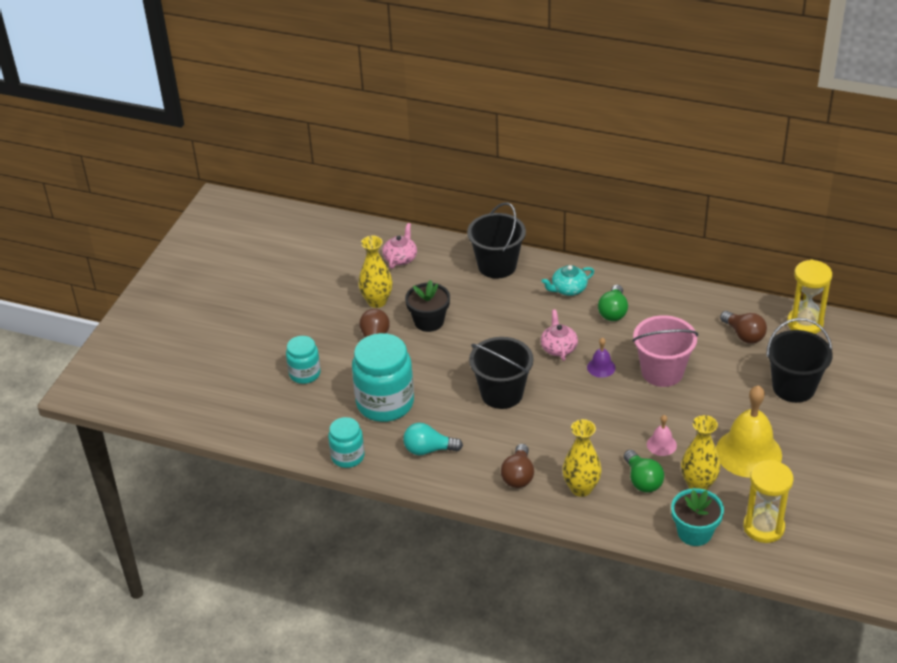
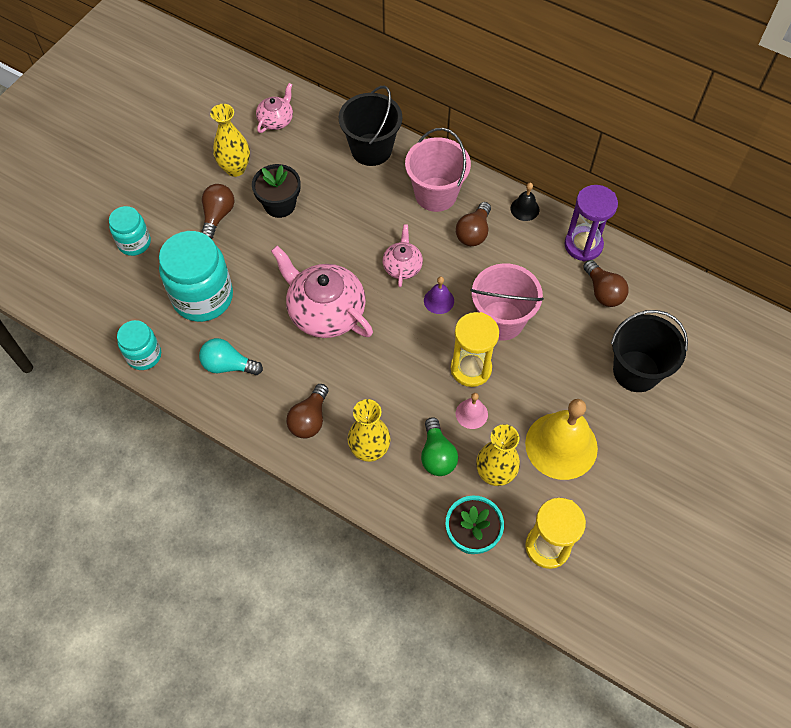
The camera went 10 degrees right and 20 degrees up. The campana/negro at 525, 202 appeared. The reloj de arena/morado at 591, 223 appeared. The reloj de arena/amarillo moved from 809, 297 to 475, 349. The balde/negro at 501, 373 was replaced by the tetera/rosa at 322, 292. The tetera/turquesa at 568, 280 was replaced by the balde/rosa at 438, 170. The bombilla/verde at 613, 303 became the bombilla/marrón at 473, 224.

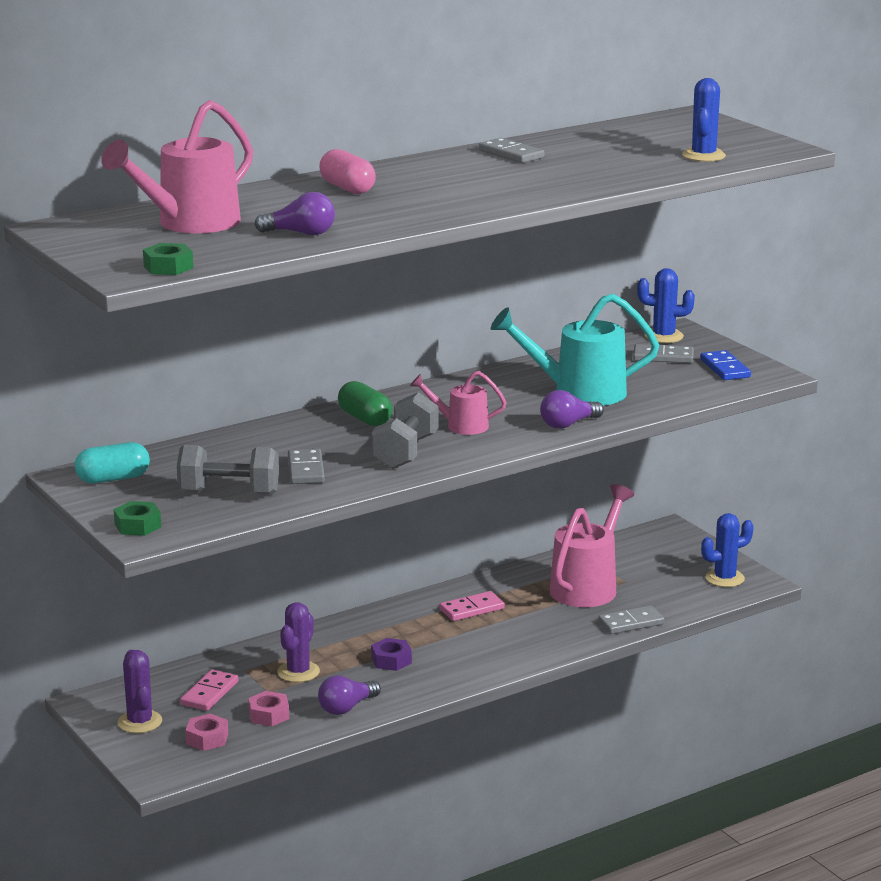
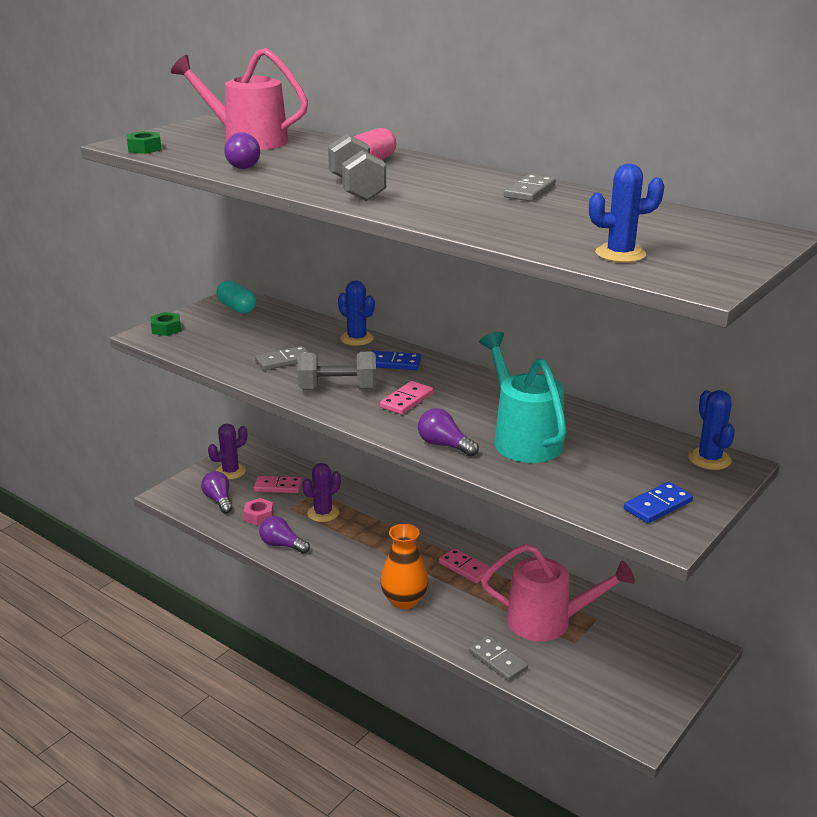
The camera went 70 degrees right and 5 degrees up. The tuerca/morado at 391, 654 disappeared. The ficha de dominó/gris at 663, 353 disappeared. The florero/naranja at 404, 566 appeared. The mancuerna/gris moved from 228, 469 to 357, 167. The cactus/azul moved from 727, 550 to 356, 313. The tuerca/rosa at 207, 732 was replaced by the bombilla/morado at 217, 492. The cápsula/verde at 365, 403 was replaced by the ficha de dominó/azul at 395, 360. The regadera/rosa at 458, 403 was replaced by the ficha de dominó/rosa at 406, 398. The cactus/morado at 298, 642 turned 45 degrees counterclockwise.

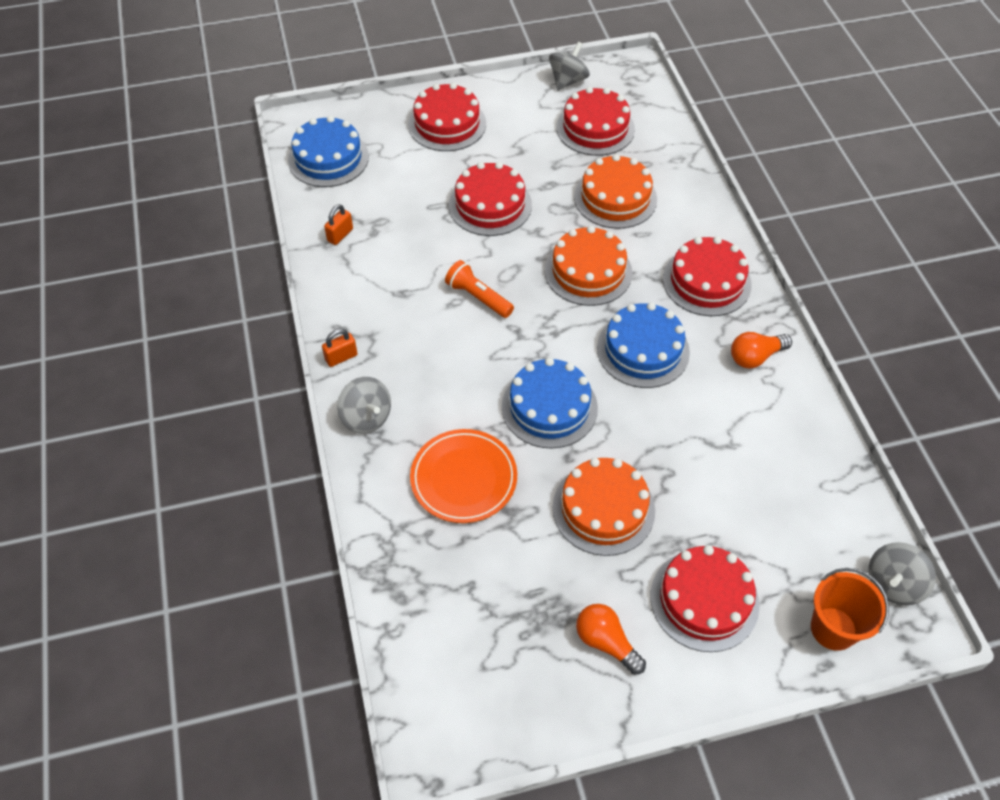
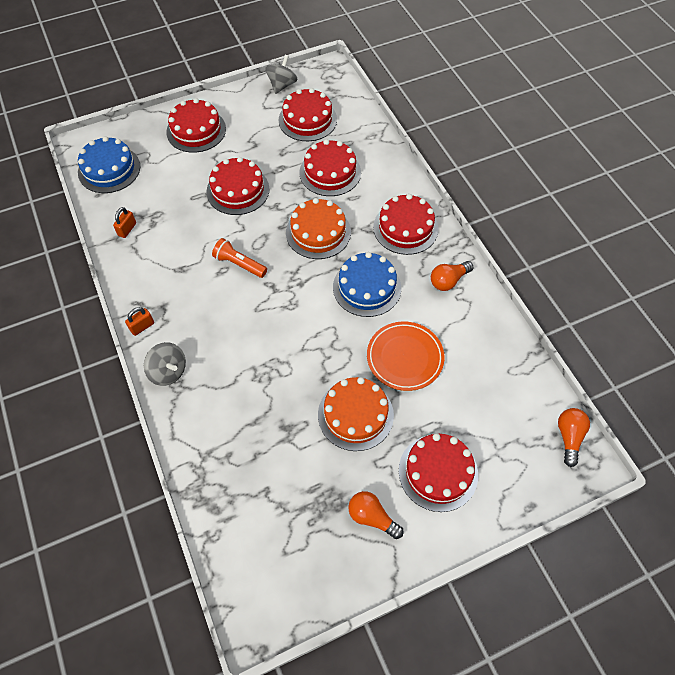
The camera went 10 degrees left and 5 degrees up. The tarta/azul at 550, 403 disappeared. The balde/naranja at 850, 609 disappeared. The plato/naranja moved from 463, 476 to 406, 356. The peonza/gris at 902, 573 was replaced by the bombilla/naranja at 574, 437. The tarta/naranja at 615, 191 became the tarta/rojo at 330, 167.

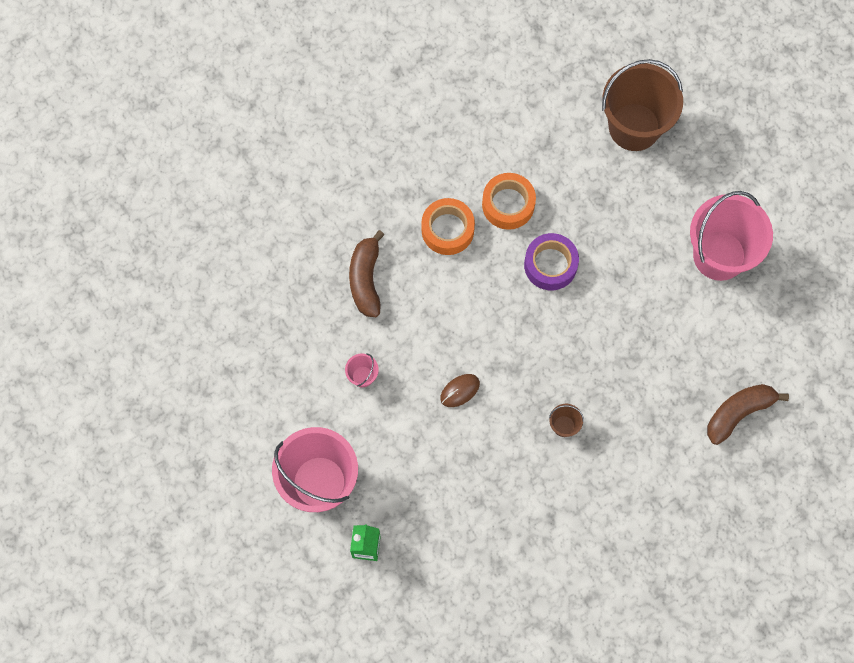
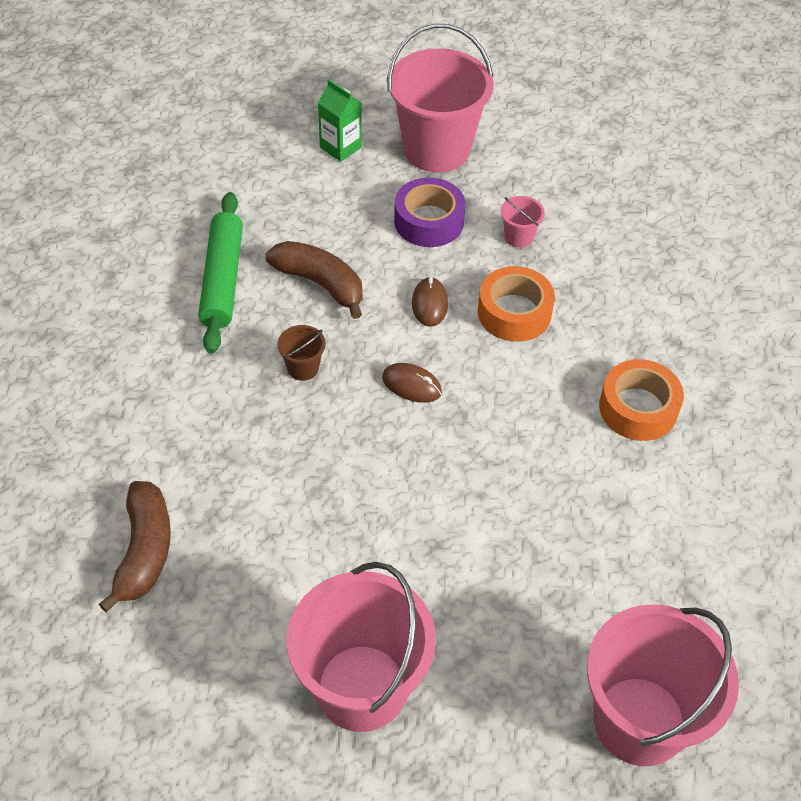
The camera went 125 degrees right and 20 degrees down. The rodillo/verde at 220, 273 appeared. The ratón/marrón at 412, 383 appeared. The plátano/marrón moved from 366, 273 to 314, 280. The cinta adhesiva/naranja moved from 509, 201 to 516, 304. The cinta adhesiva/morado moved from 551, 261 to 430, 212. The balde/marrón at 642, 105 became the balde/rosa at 663, 685.

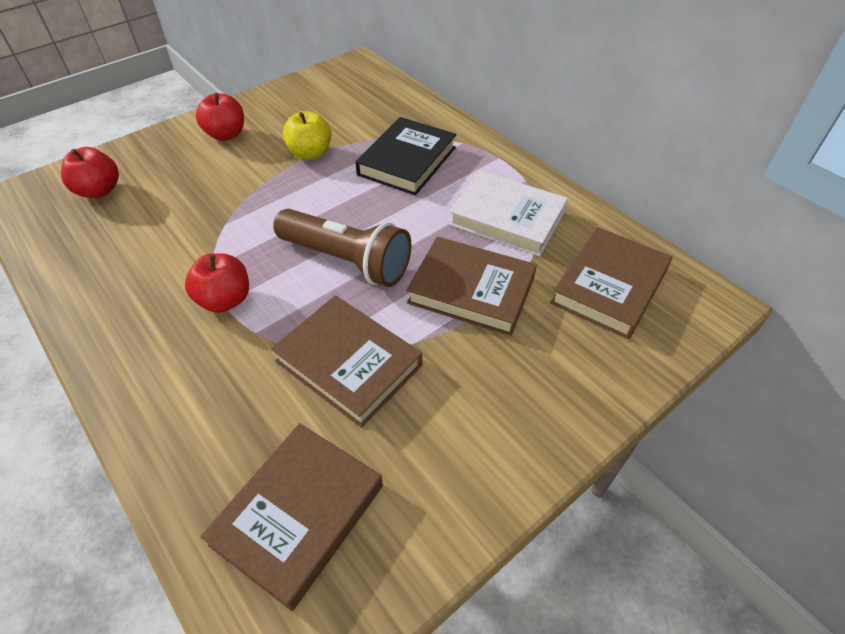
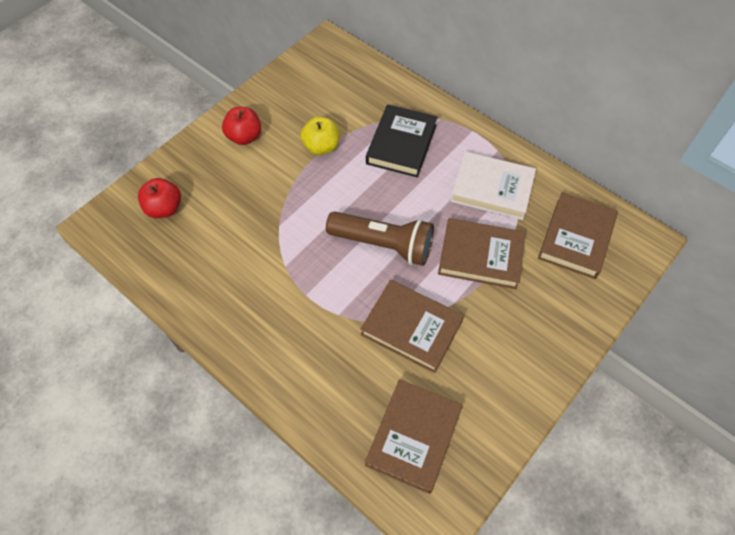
The camera went 10 degrees left and 10 degrees up. The manzana/rojo at 217, 283 disappeared.

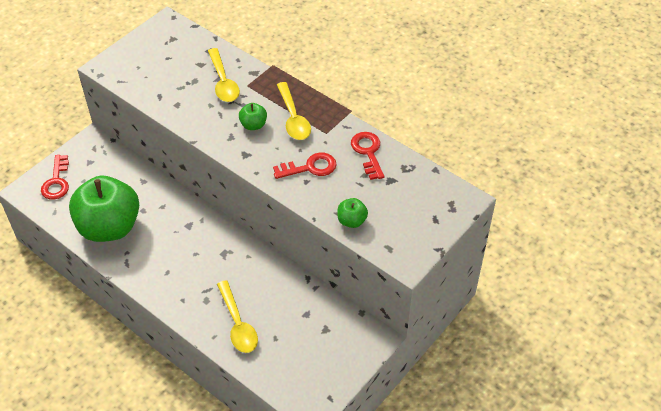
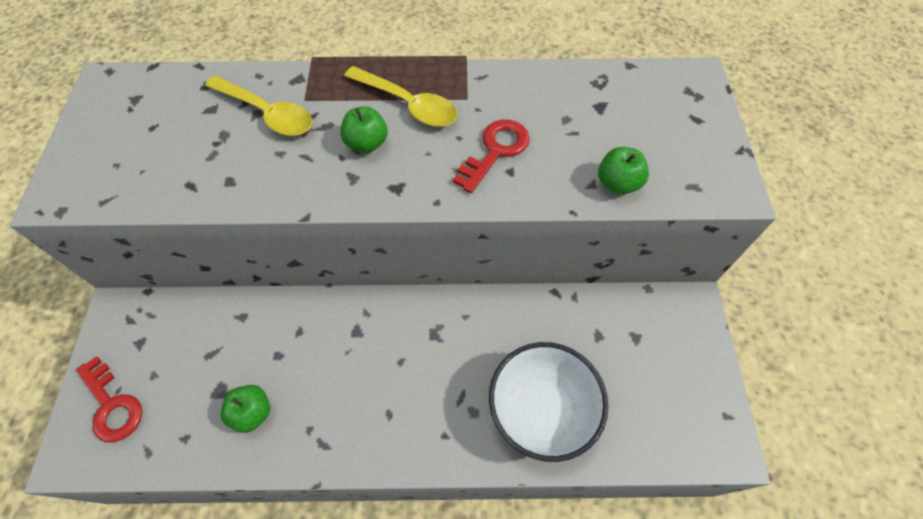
The camera went 40 degrees left and 10 degrees up. The llave/rojo at 367, 156 disappeared. The cuchara/amarillo at 237, 316 was replaced by the cuenco/blanco at 549, 402. The manzana/verde at 104, 209 changed to 0.41 times the size.

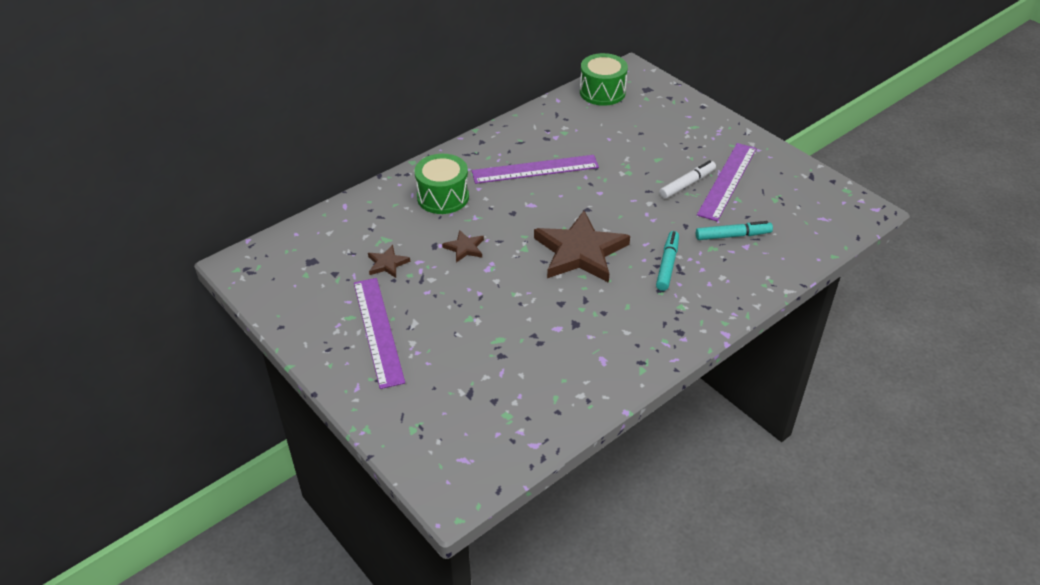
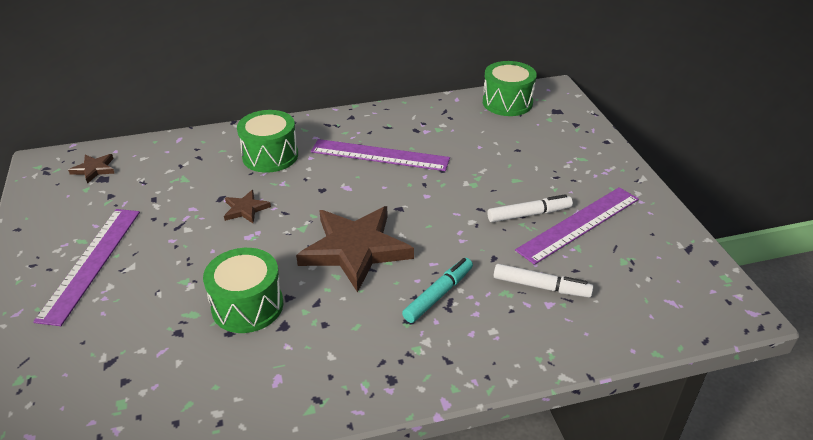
The camera went 25 degrees right and 5 degrees down. The tambor/verde at 243, 290 appeared. The estrella/marrón moved from 389, 261 to 91, 169. The rotulador/turquesa at 734, 230 became the rotulador/blanco at 544, 281.

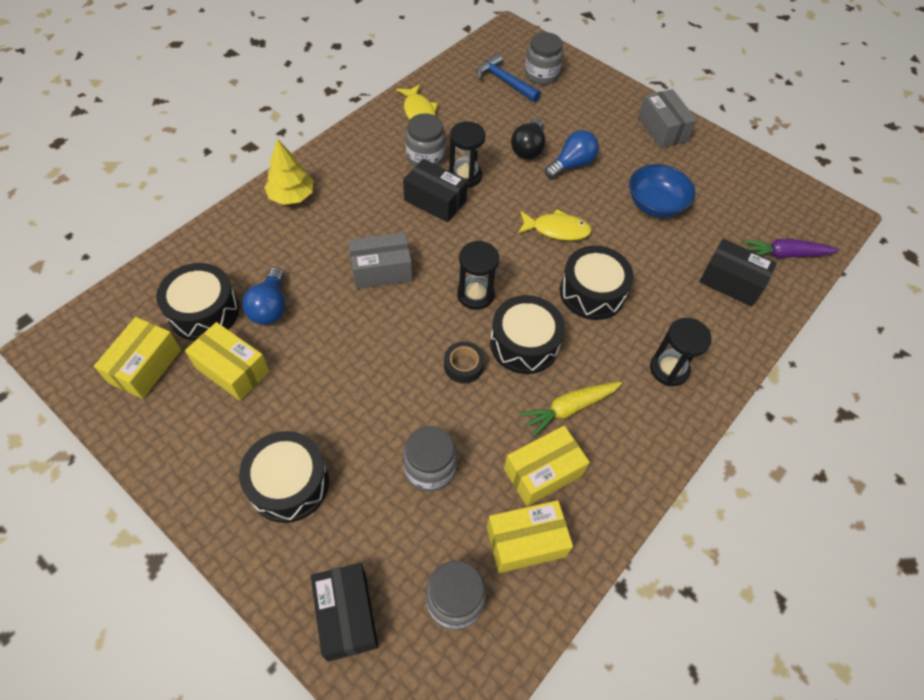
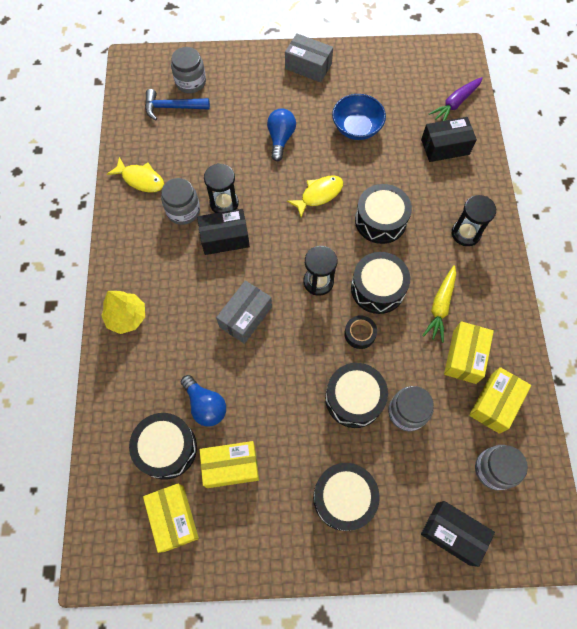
The camera went 40 degrees left and 10 degrees up. The bombilla/negro at 528, 138 disappeared. The tambor/negro at 356, 395 appeared.

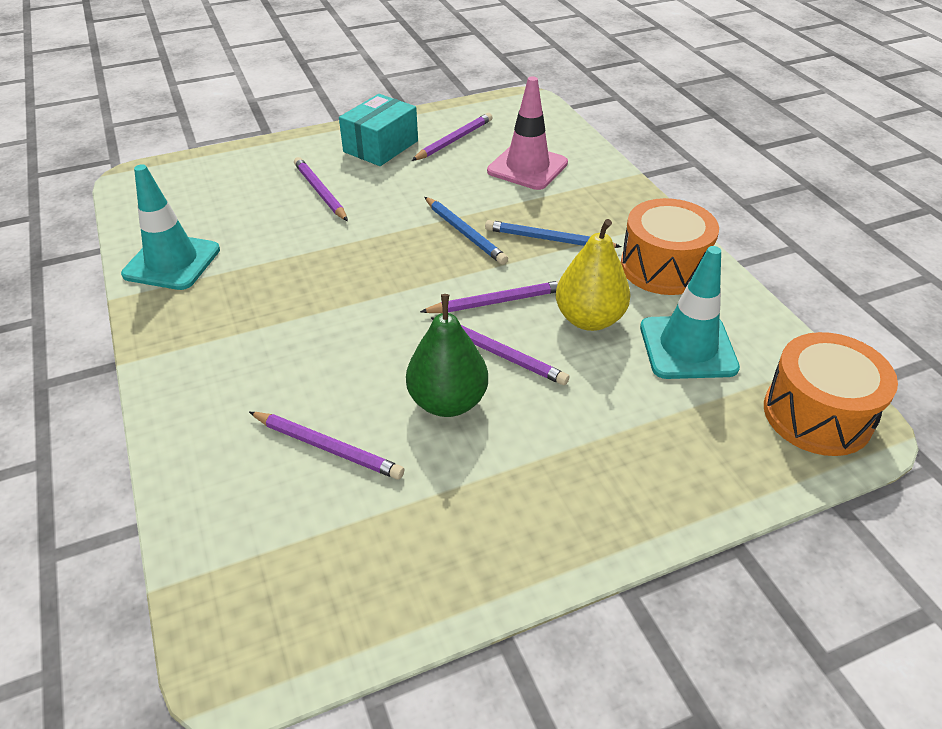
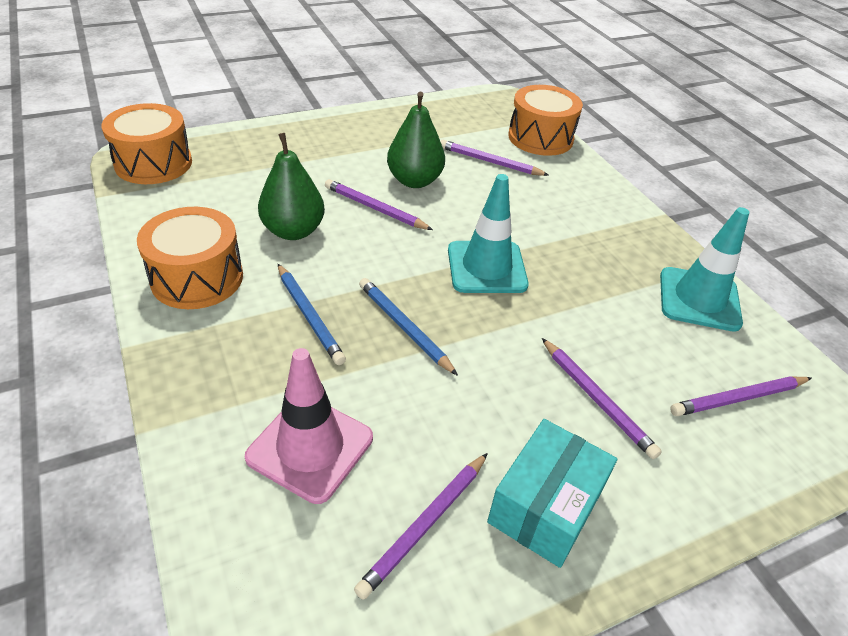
The camera went 175 degrees right and 0 degrees up. The tambor/naranja at 545, 120 appeared. The lápiz/morado moved from 489, 297 to 741, 396. The cono de tráfico/turquesa moved from 690, 312 to 488, 233. The pera/amarillo at 593, 275 became the pera/verde at 291, 186. The lápiz/azul at 553, 234 turned 45 degrees clockwise.

